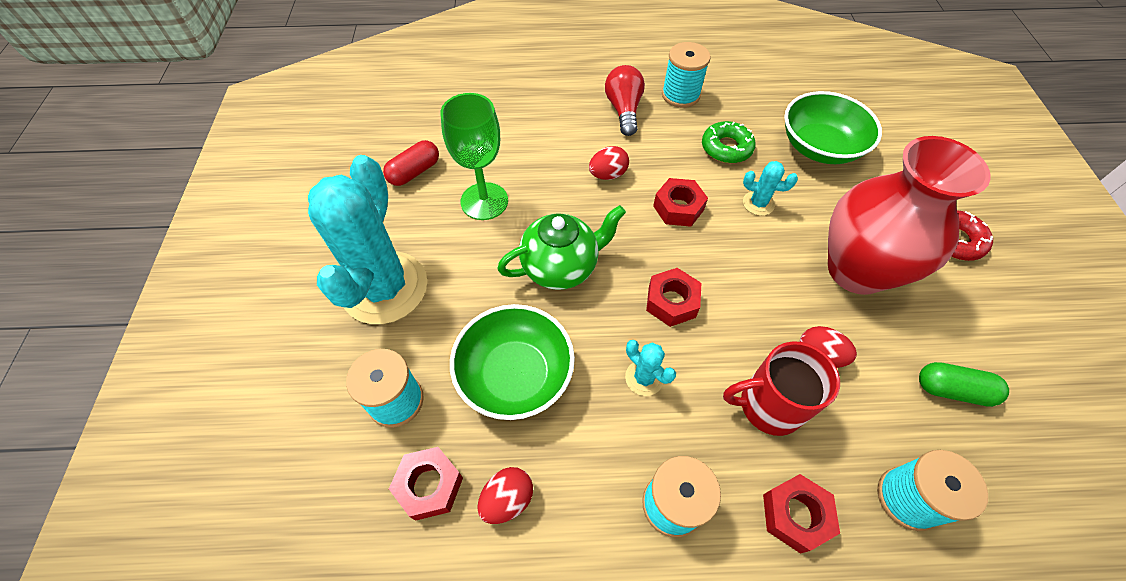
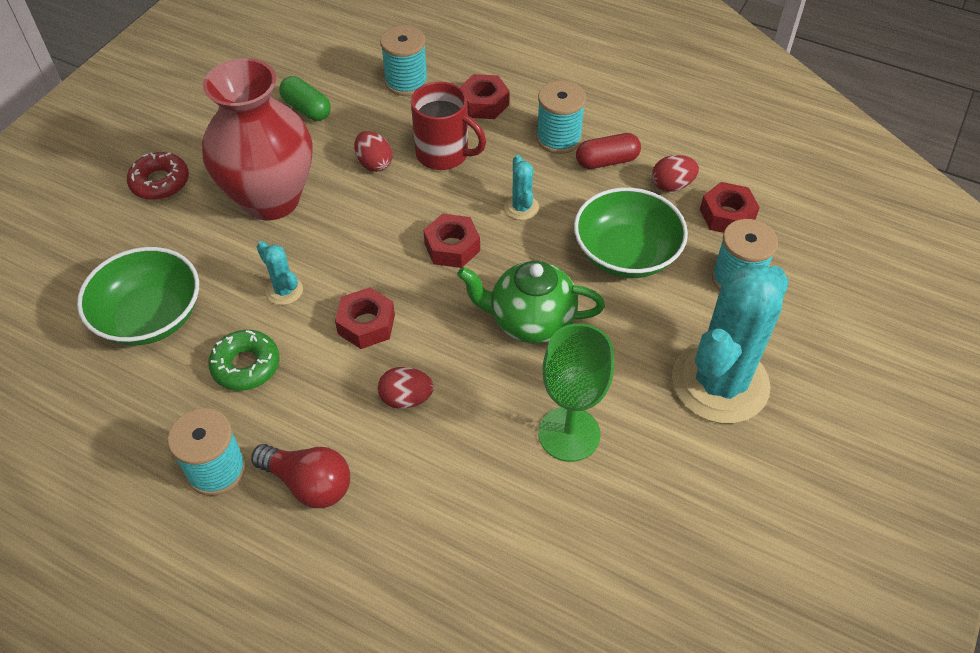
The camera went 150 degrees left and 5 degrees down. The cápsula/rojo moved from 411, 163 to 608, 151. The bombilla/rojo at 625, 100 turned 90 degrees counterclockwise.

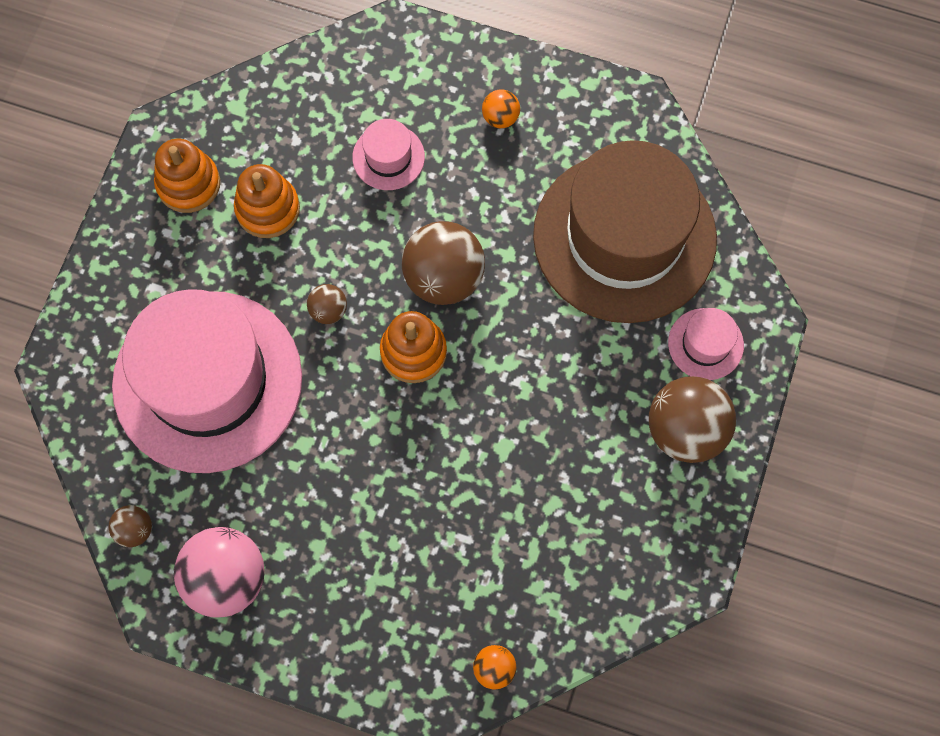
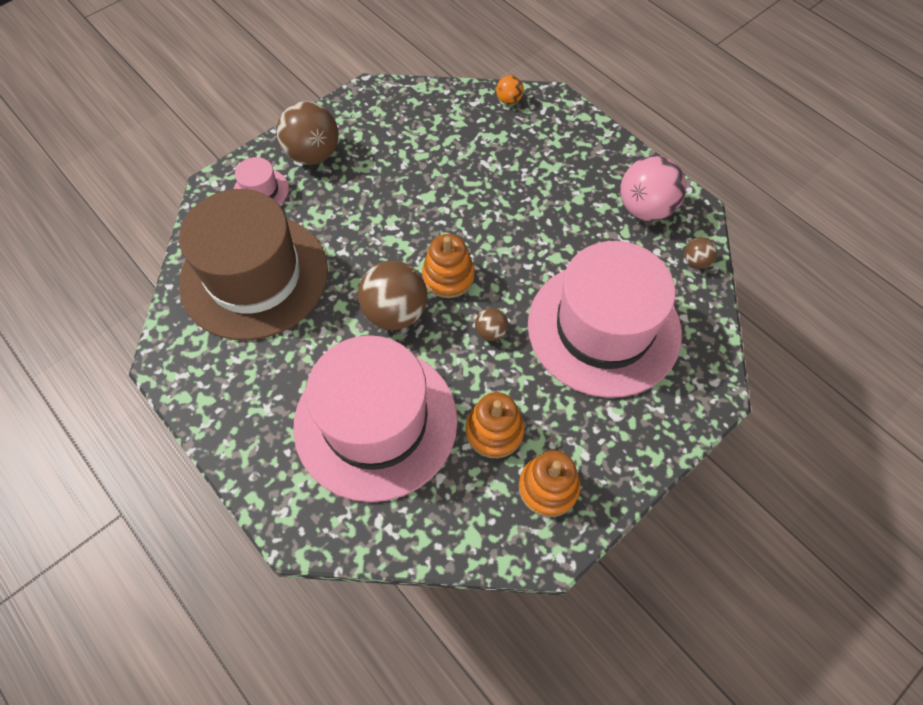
The camera went 150 degrees left and 10 degrees down. The pelota/naranja at 501, 109 disappeared. The sombrero/rosa at 388, 154 changed to 2.48 times the size.

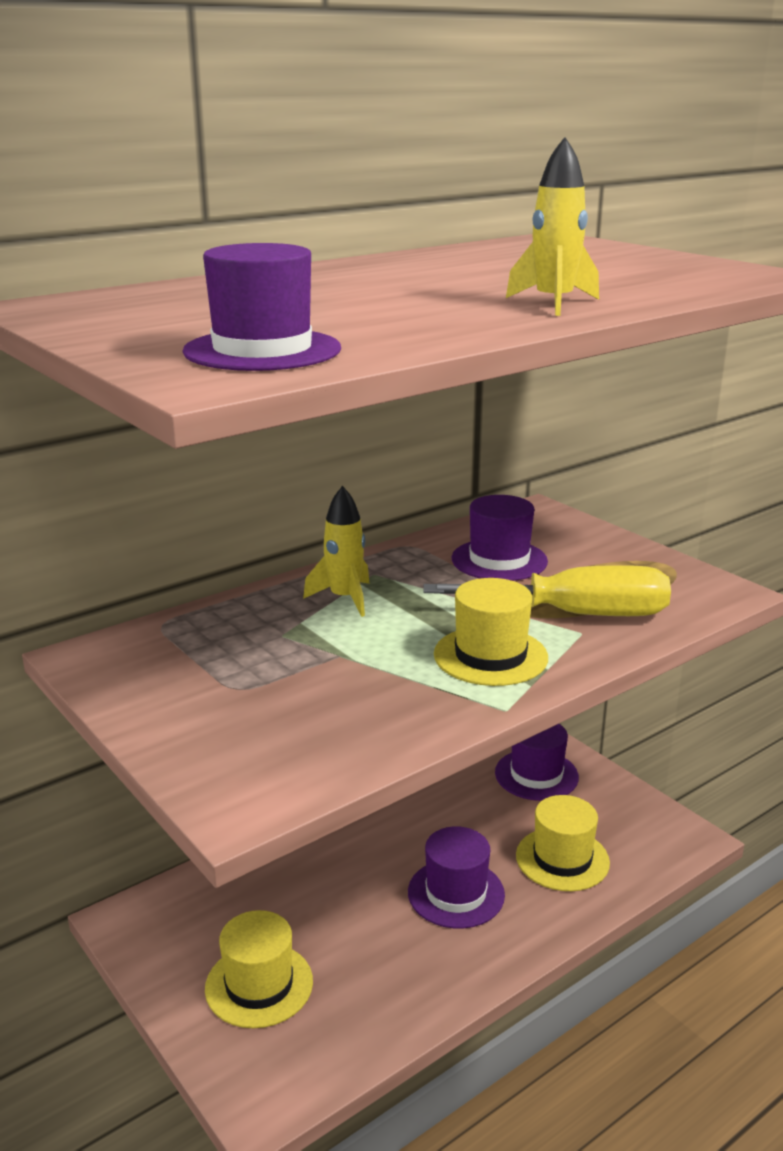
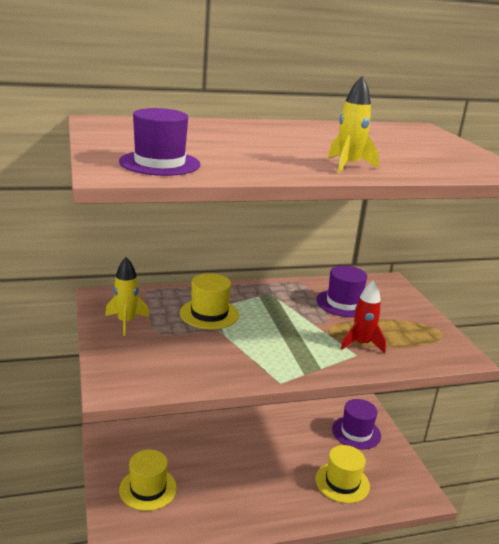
The camera went 20 degrees right and 0 degrees up. The sombrero/morado at 456, 877 disappeared. The cohete/amarillo moved from 336, 551 to 127, 296. The sombrero/amarillo moved from 491, 632 to 209, 301. The destornillador/amarillo at 547, 590 was replaced by the cohete/rojo at 363, 317.

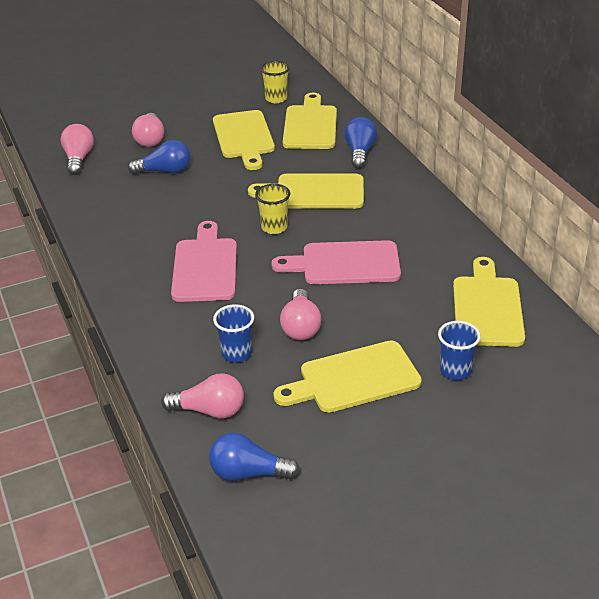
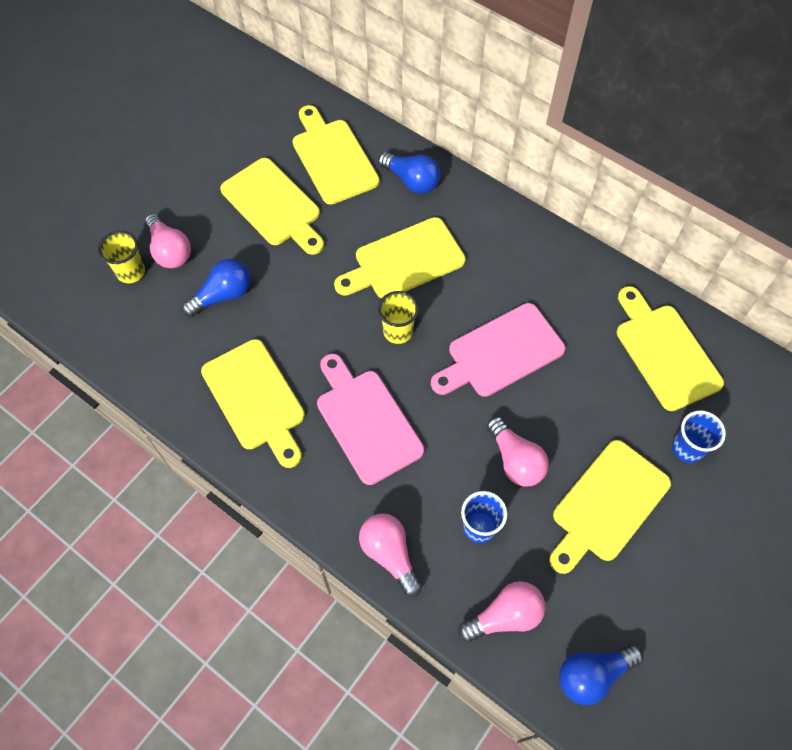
The camera went 30 degrees left and 25 degrees up. The tabla de cortar/amarillo at 253, 403 appeared. The bombilla/rosa moved from 77, 149 to 390, 555. The vaso/amarillo moved from 275, 82 to 121, 257. The bombilla/azul at 360, 143 turned 150 degrees clockwise.

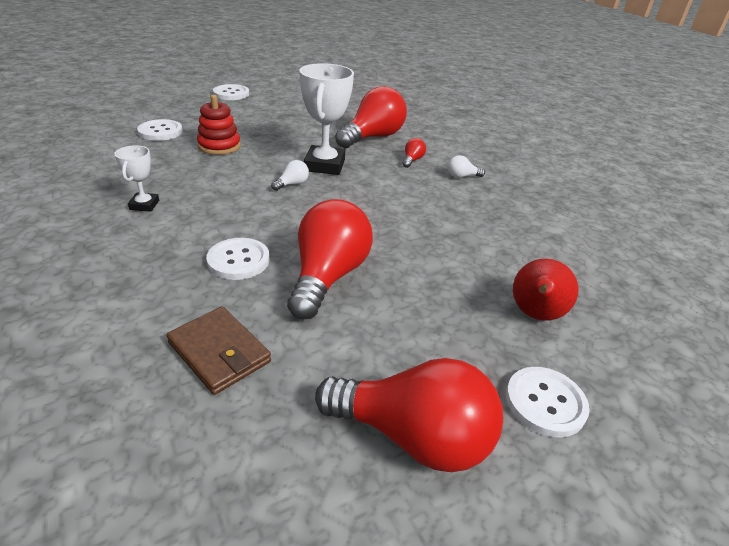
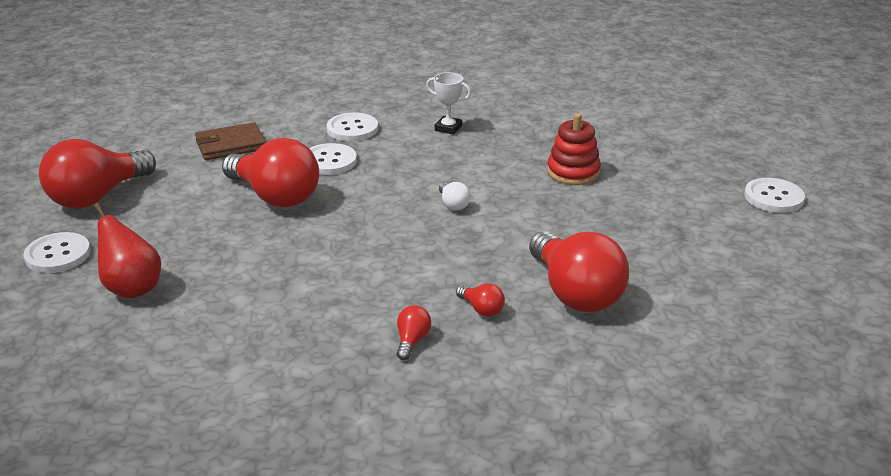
The camera went 115 degrees right and 5 degrees down. The trofeo/blanco at 326, 119 disappeared. The botón/blanco moved from 160, 130 to 352, 126. The bombilla/blanco at 466, 166 became the bombilla/rojo at 414, 332.

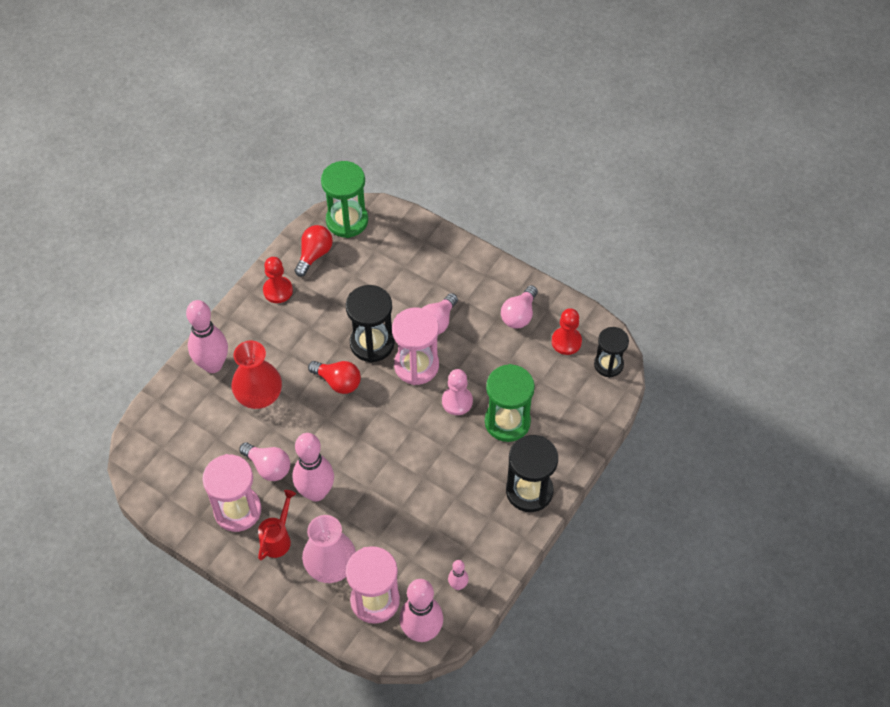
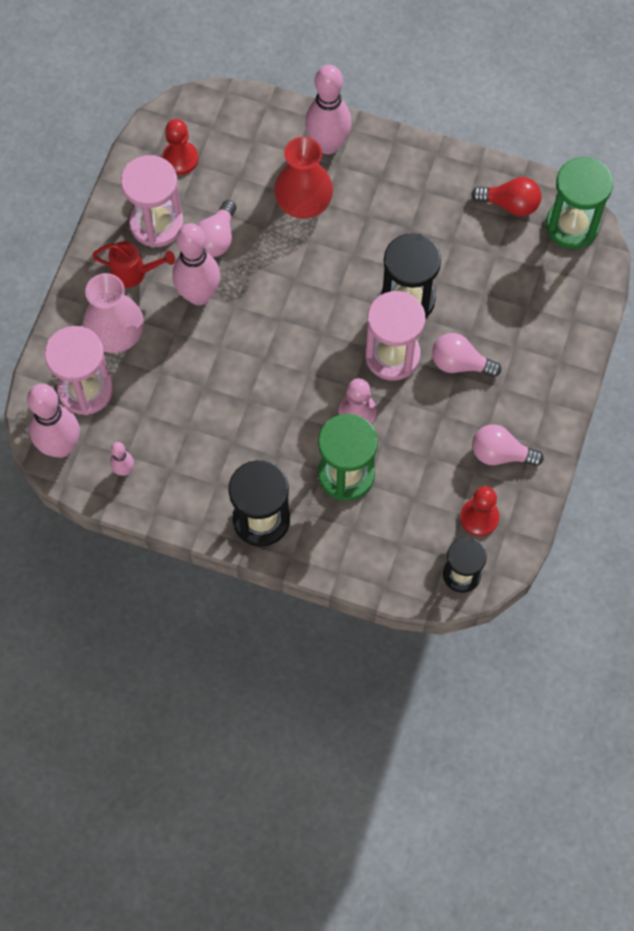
The camera went 75 degrees right and 10 degrees up. The bombilla/rojo at 334, 377 disappeared. The peón/rojo moved from 278, 280 to 180, 147.

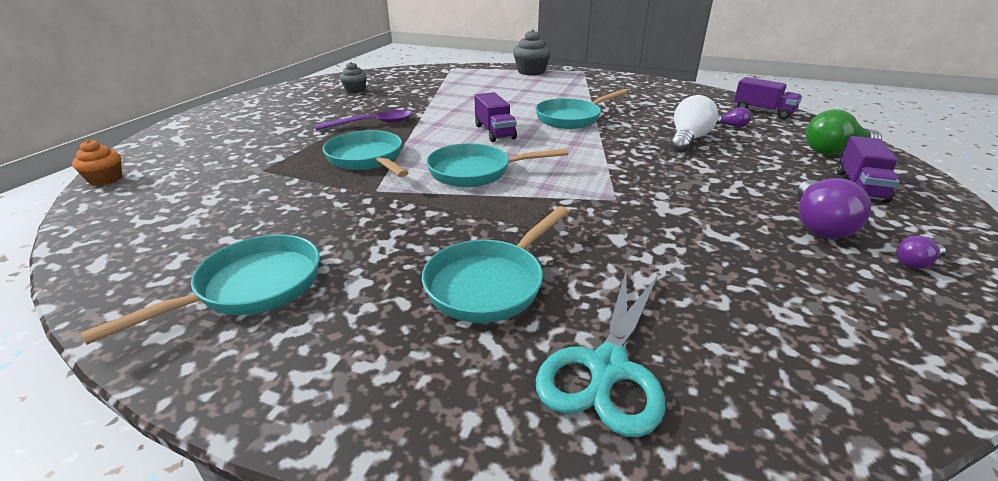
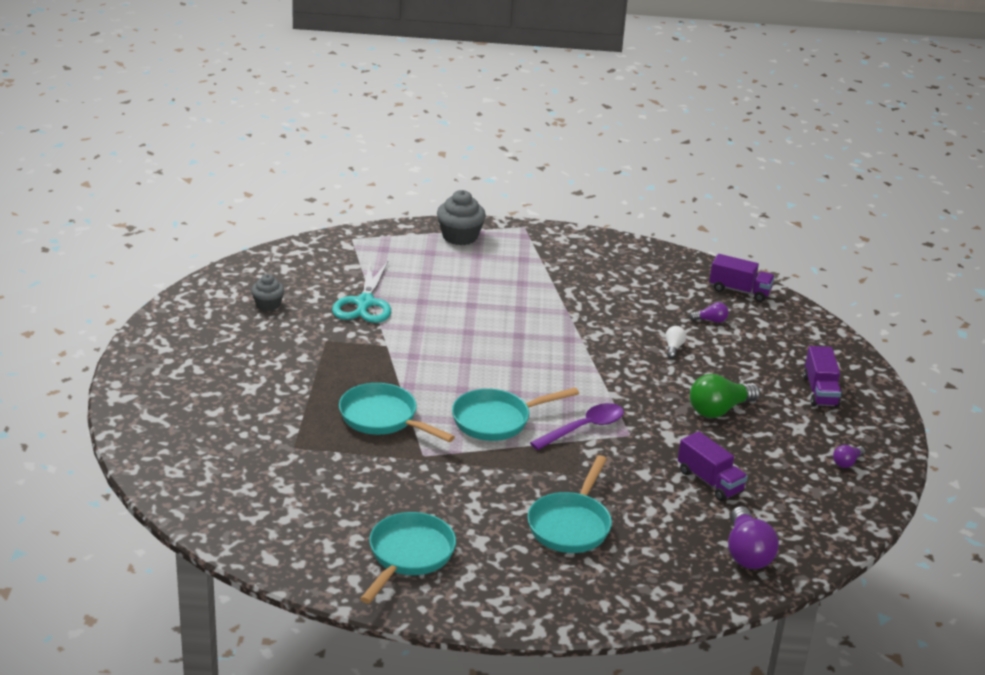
The camera went 20 degrees left and 0 degrees up. The magdalena/naranja at 97, 163 disappeared. The sartén/turquesa at 581, 109 disappeared. The cuchara/morado moved from 363, 120 to 577, 426. The camión/morado moved from 495, 117 to 713, 466. The tijeras/turquesa moved from 600, 354 to 361, 292. The bombilla/morado moved from 834, 208 to 753, 537. The bombilla/verde moved from 844, 132 to 725, 396. The bombilla/blanco at 694, 124 changed to 0.50 times the size.

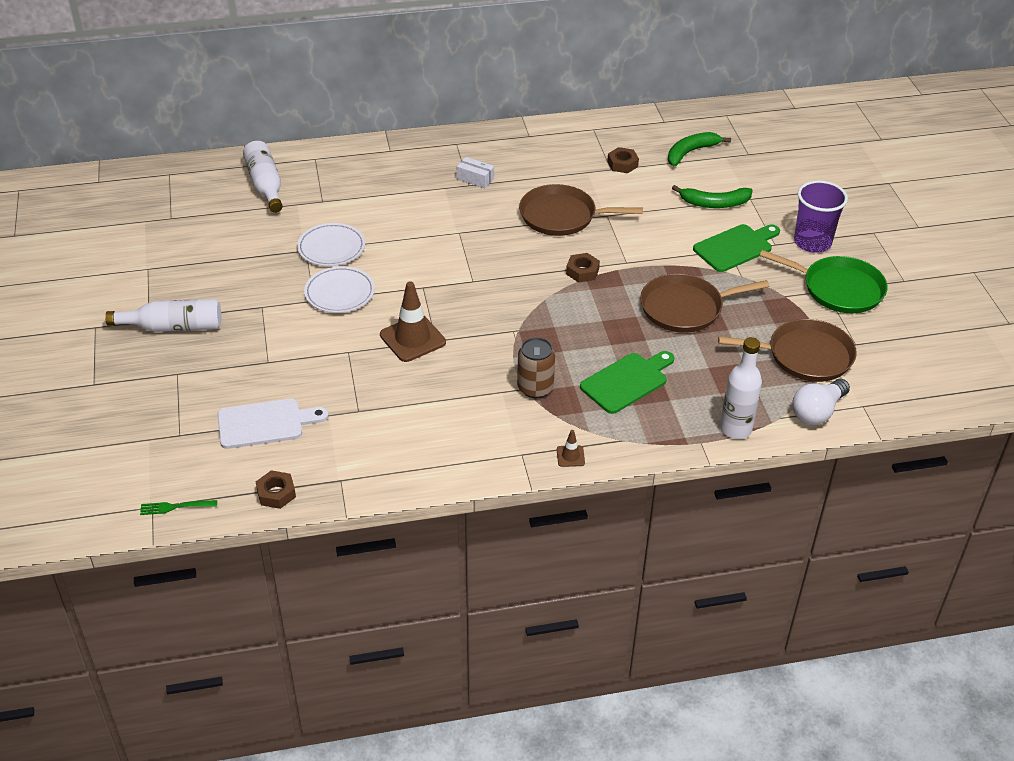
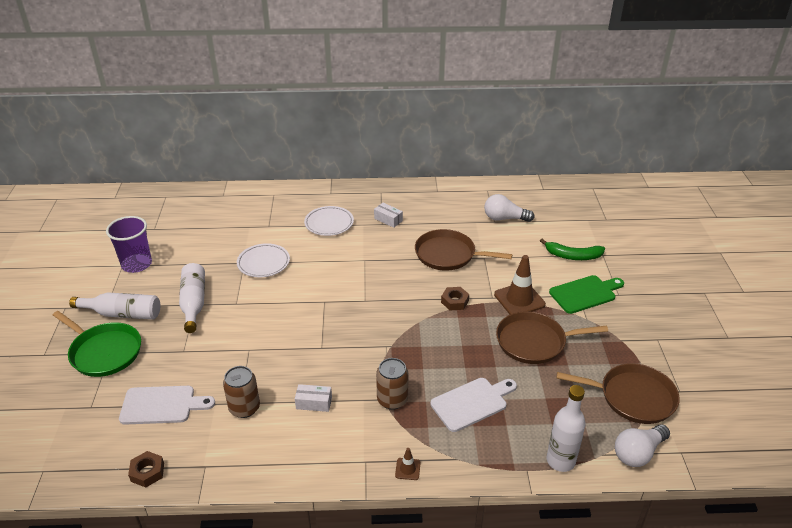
The camera went 10 degrees right and 5 degrees down. The tenedor/verde at 178, 507 disappeared. The plátano/verde at 699, 149 disappeared. The lata/marrón at 241, 392 appeared. The caja/blanco at 313, 398 appeared. The botella/blanco moved from 263, 177 to 192, 298. The plato/blanco moved from 339, 289 to 329, 221. The cono de tráfico/marrón moved from 413, 321 to 520, 284. The sartén/verde moved from 823, 281 to 97, 344. The vaso/morado moved from 821, 216 to 129, 244. The tuerca/marrón at 623, 160 was replaced by the bombilla/blanco at 509, 208. The tabla de cortar/verde at 627, 382 became the tabla de cortar/blanco at 474, 405.

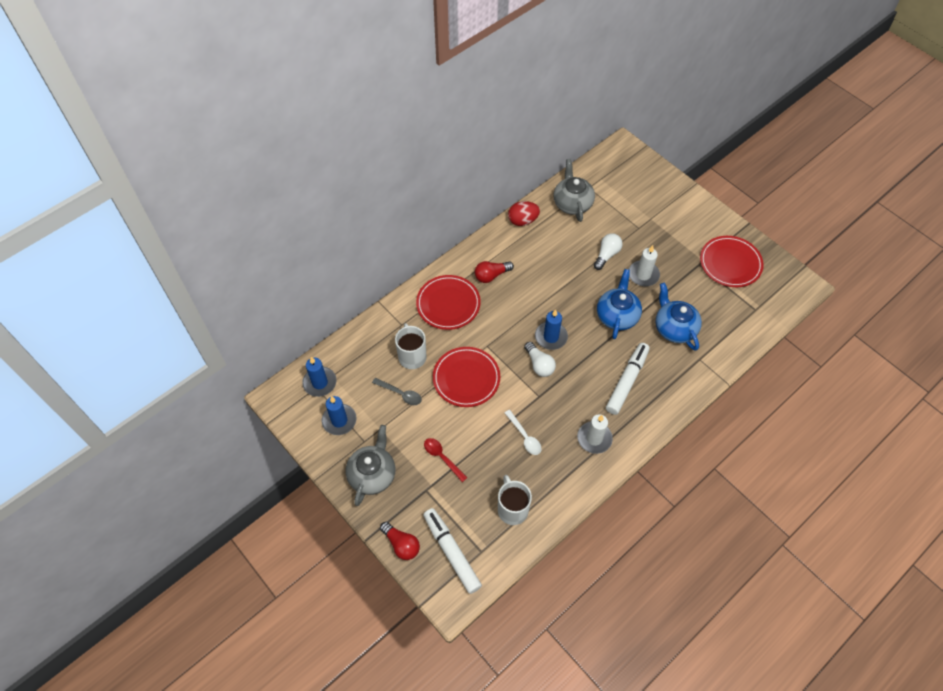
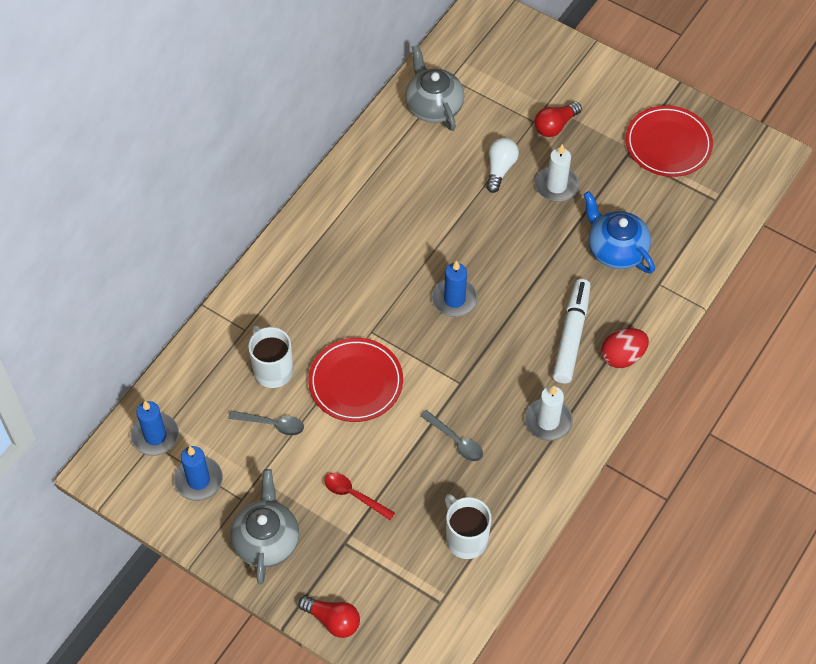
The camera went 15 degrees left and 0 degrees up. The plato/rojo at 448, 302 disappeared. The rotulador/blanco at 452, 551 disappeared. The bombilla/blanco at 540, 359 disappeared. The tetera/azul at 619, 304 disappeared. The bombilla/rojo moved from 494, 272 to 558, 119. The huevo/rojo moved from 524, 213 to 625, 348. The cuchara/blanco at 523, 432 became the cuchara/gris at 451, 436.

